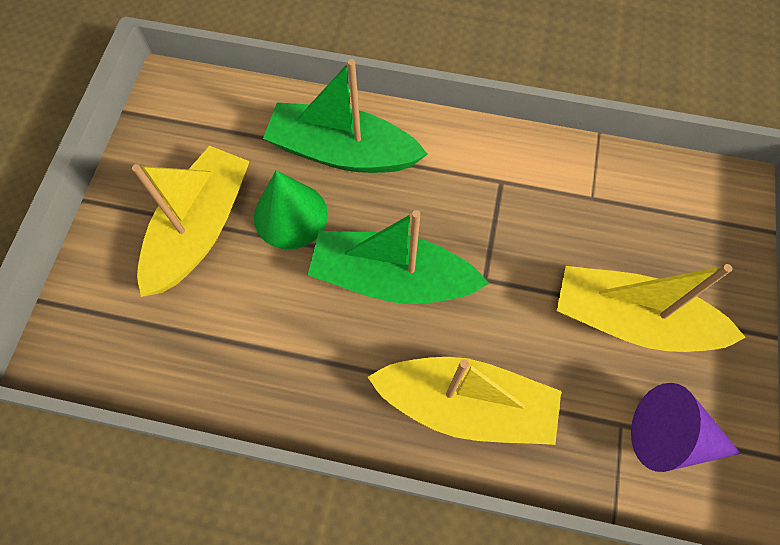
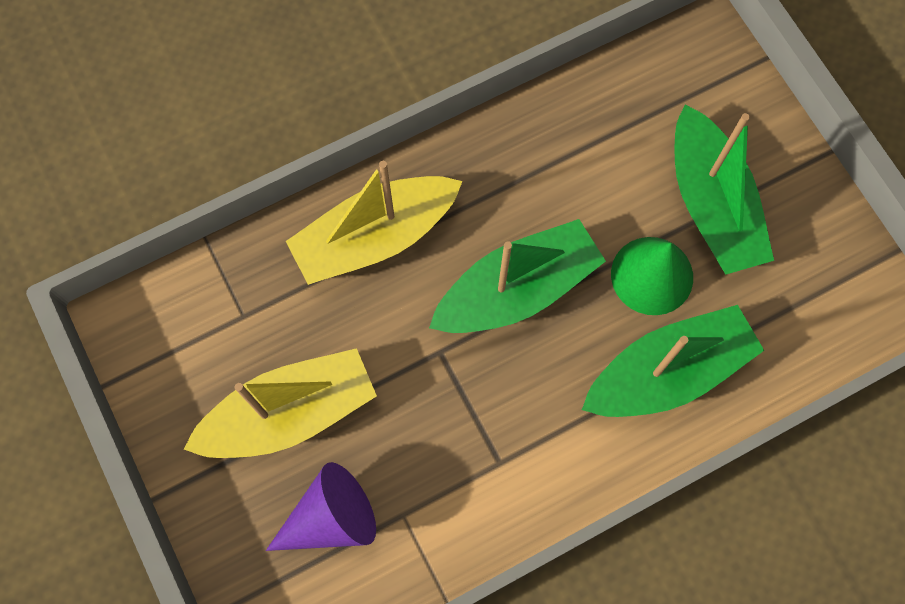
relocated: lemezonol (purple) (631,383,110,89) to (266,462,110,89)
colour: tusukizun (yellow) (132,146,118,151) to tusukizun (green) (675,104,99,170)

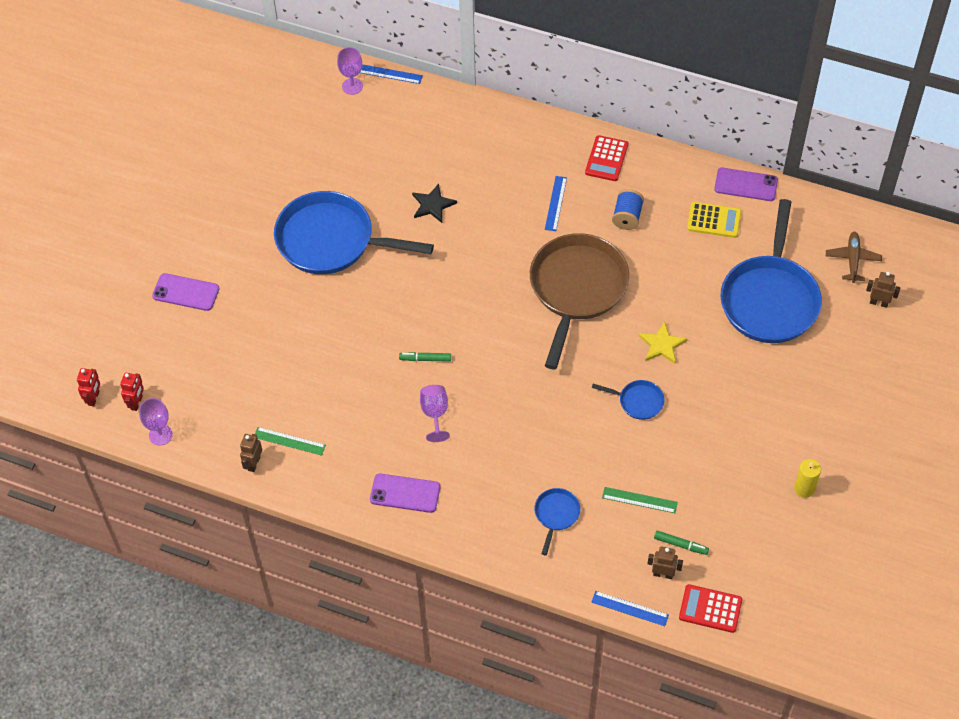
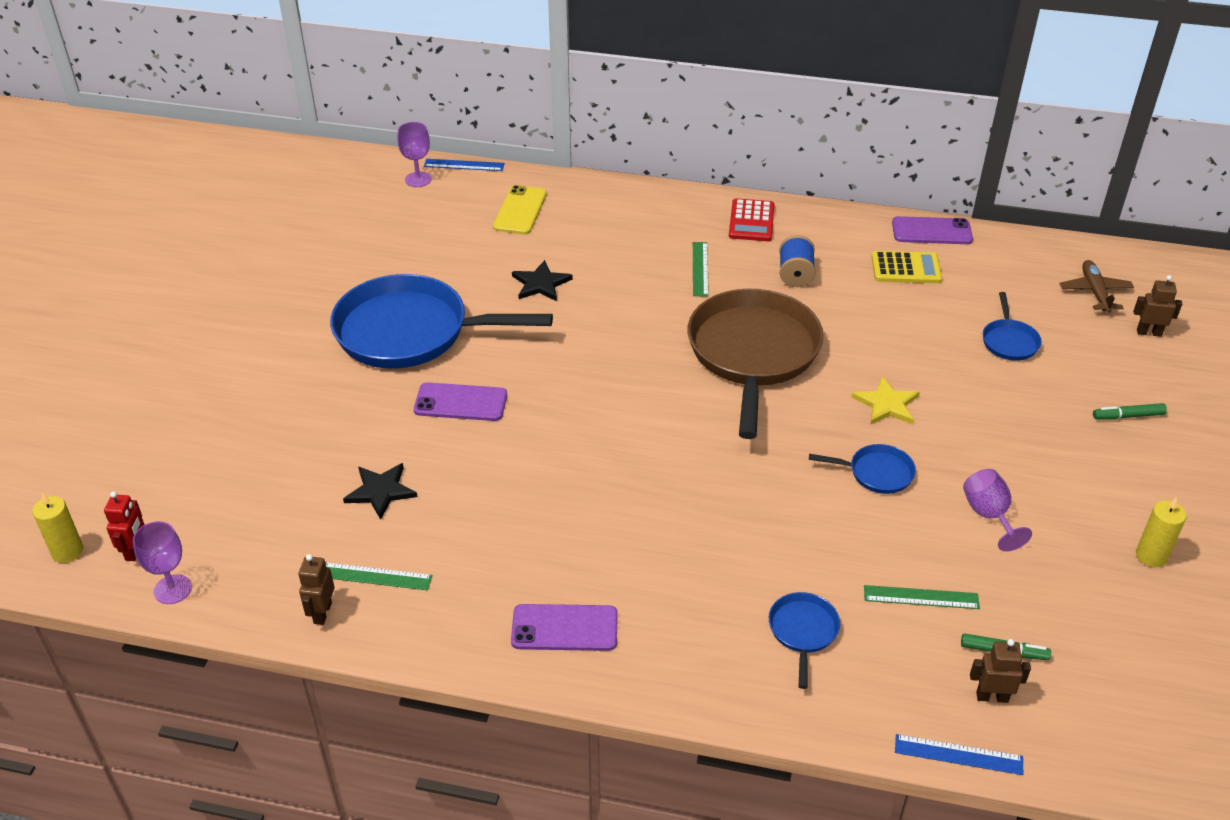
missing: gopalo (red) (679,584,63,49)
appeared: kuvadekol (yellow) (493,185,54,49); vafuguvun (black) (343,463,74,57)
relocated: kuvadekol (purple) (152,273,68,38) to (414,382,93,39); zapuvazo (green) (399,352,52,10) to (1093,403,74,16); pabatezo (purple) (420,385,30,57) to (963,469,69,83)
exchanged: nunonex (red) (77,368,23,38) to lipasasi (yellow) (32,493,51,70)
colour: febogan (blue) (545,176,22,55) to febogan (green) (693,242,16,55)
size: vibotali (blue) (720,199,102,144) = (983,292,59,69) x0.43

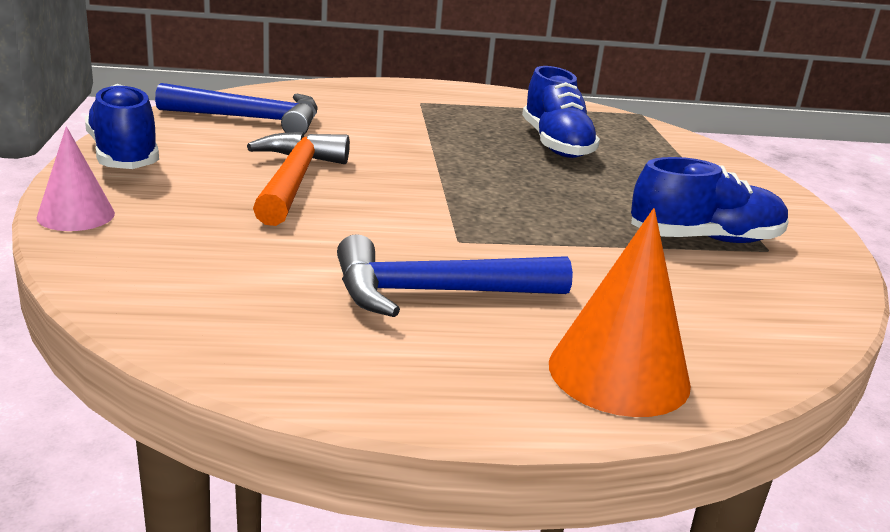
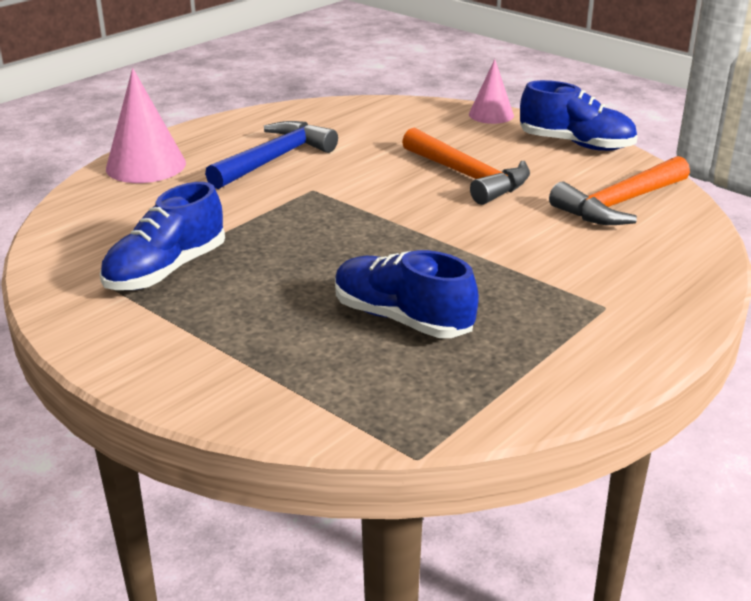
colour: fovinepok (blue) (155,83,162,51) to fovinepok (orange) (549,156,141,69); lemezonol (orange) (549,208,142,209) to lemezonol (pink) (106,68,80,115)

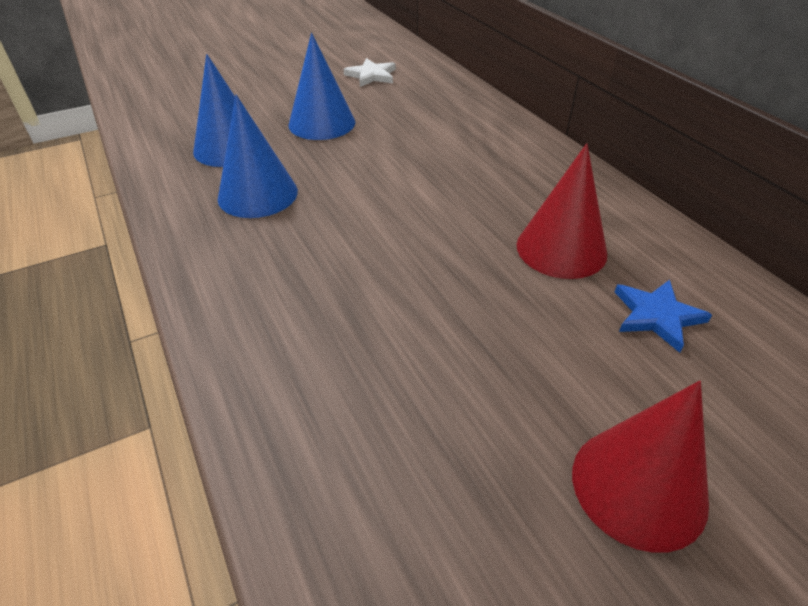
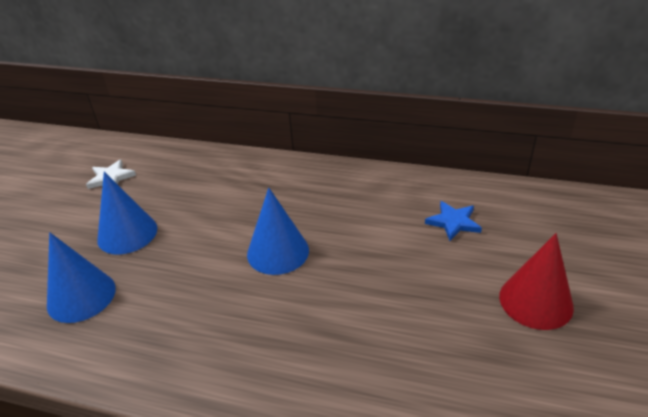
missing: lemezonol (red) (517,143,90,136)
relocated: lemezonol (blue) (218,95,80,123) to (247,188,62,87)

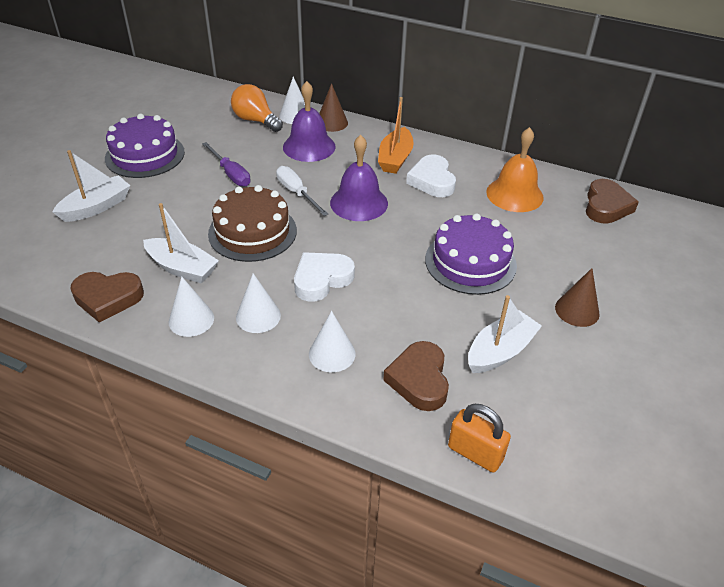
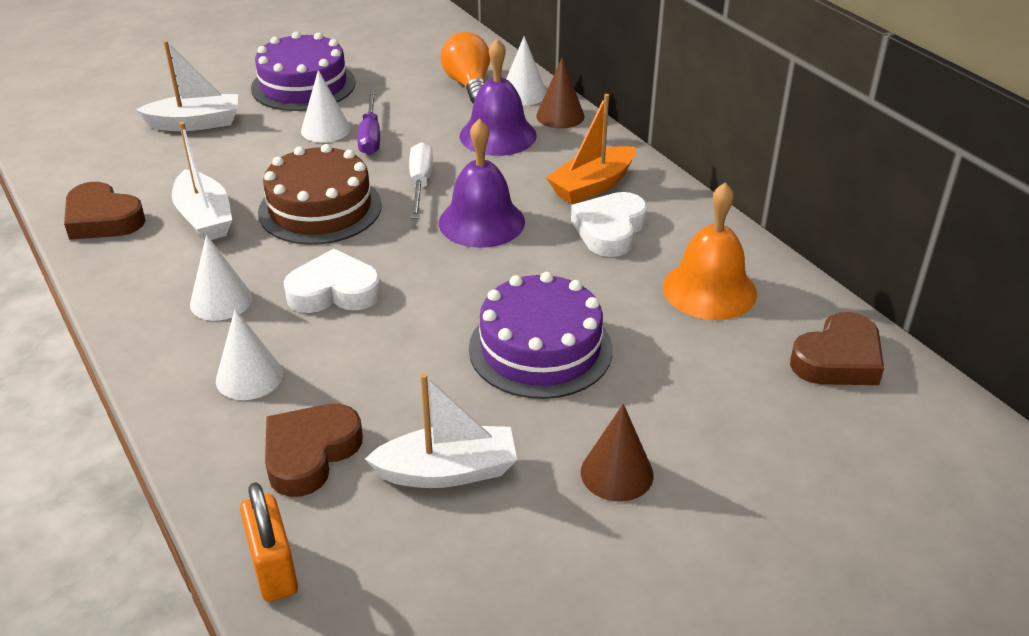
relocated: lemezonol (white) (169,276,45,61) to (301,70,50,72)

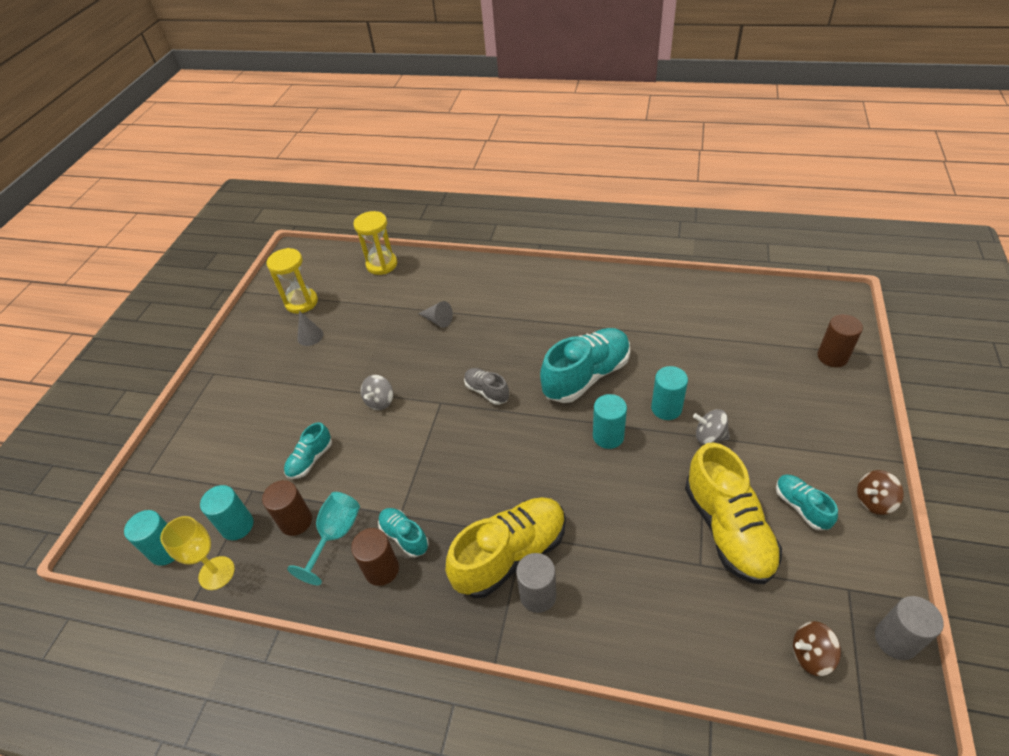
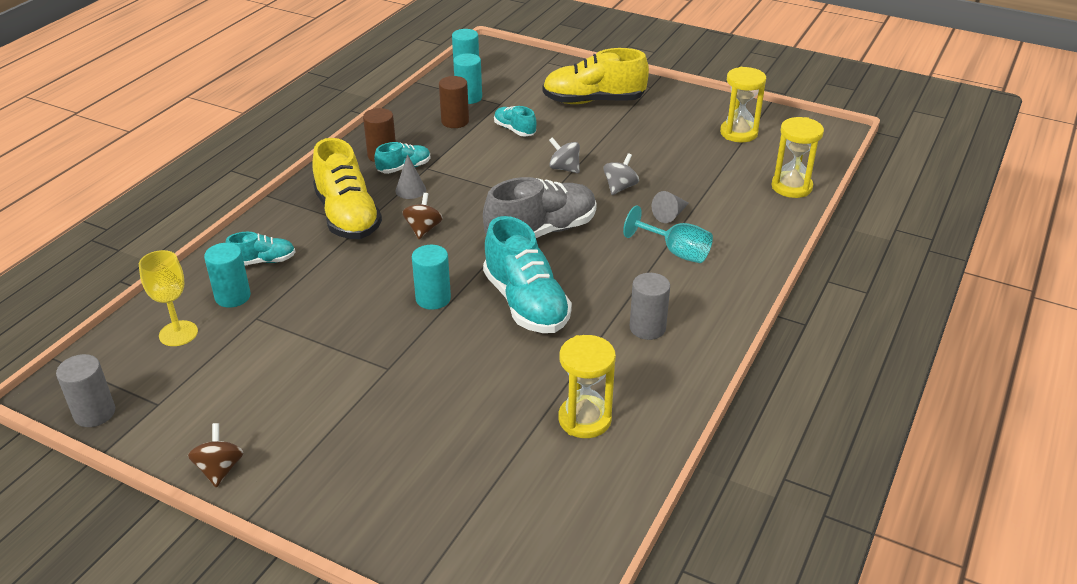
missing: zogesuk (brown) (817,314,46,53)
appeared: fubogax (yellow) (559,335,57,103)
relocated: lemezonol (grey) (297,311,26,35) to (395,154,31,45); zogesuk (turquoise) (651,366,37,54) to (204,243,47,65); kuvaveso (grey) (693,409,37,36) to (604,153,35,42); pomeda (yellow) (685,442,97,142) to (543,48,106,56); pomeda (turquoise) (776,474,62,56) to (225,232,70,34); pabatezo (turquoise) (287,492,73,93) to (623,206,90,57); pabatezo (yellow) (160,516,75,74) to (139,250,59,96); zogesuk (grey) (516,553,40,60) to (630,273,40,67); kuvaveso (brown) (793,621,48,55) to (402,193,41,46)
size: pomeda (grey) (464,368,45,37) = (483,177,114,61) x1.96

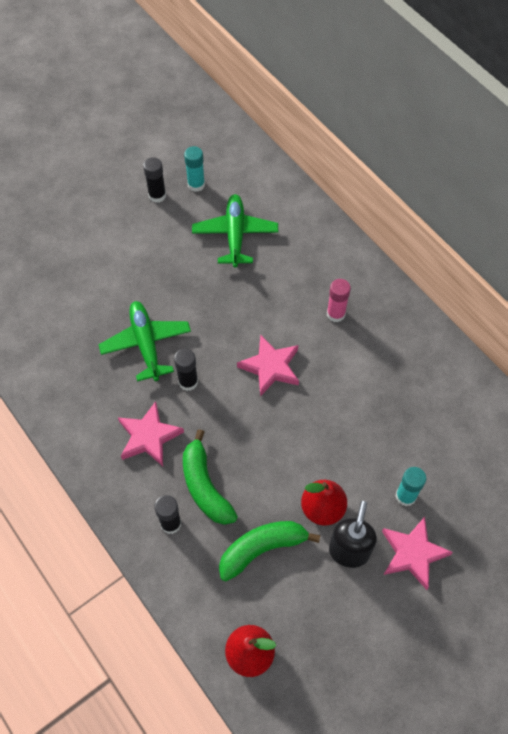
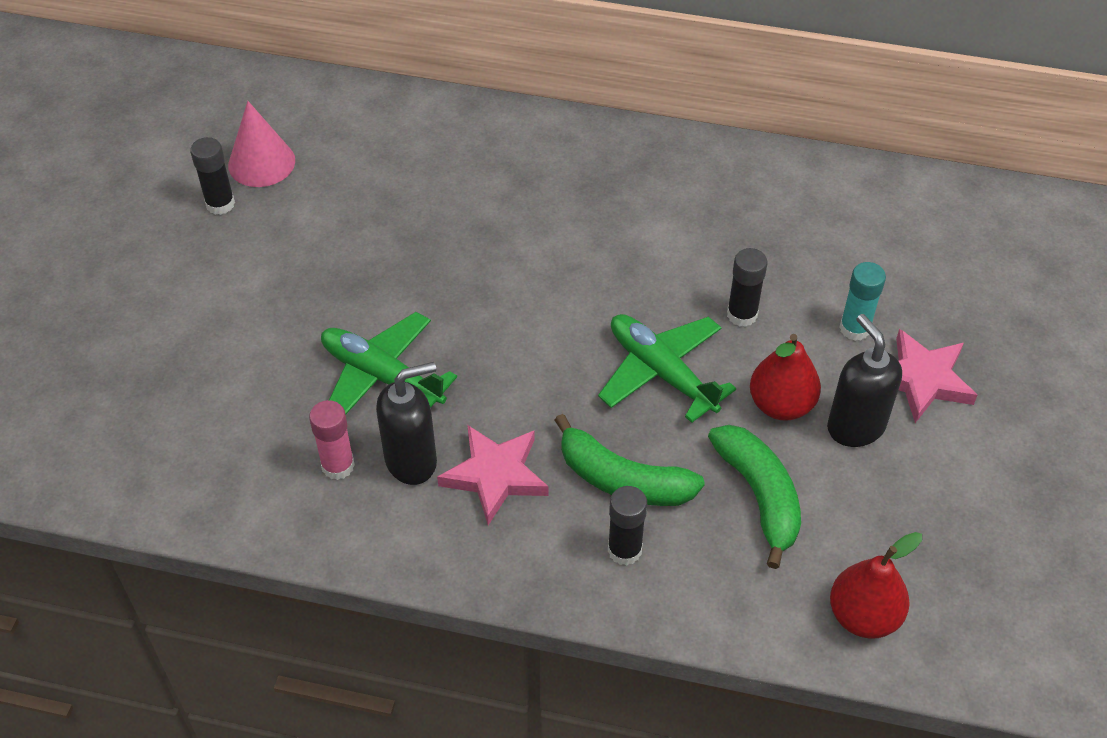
missing: vafuguvun (pink) (237,334,62,62)
appeared: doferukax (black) (376,362,61,123)
relocated: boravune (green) (192,194,86,74) to (598,314,138,109); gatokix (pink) (327,279,24,43) to (309,400,46,80); gatokix (black) (174,349,24,42) to (727,248,40,79)
exchanged: gatokix (turquoise) (184,146,21,46) to lemezonol (pink) (228,101,67,86)
spun: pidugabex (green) (219,521,101,60) = (708,425,93,144) 135 degrees clockwise

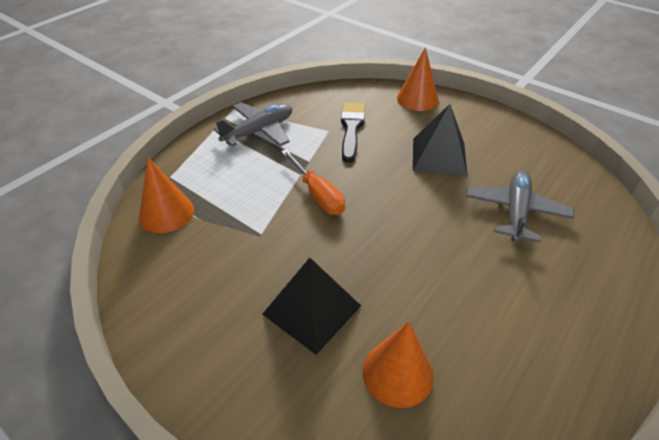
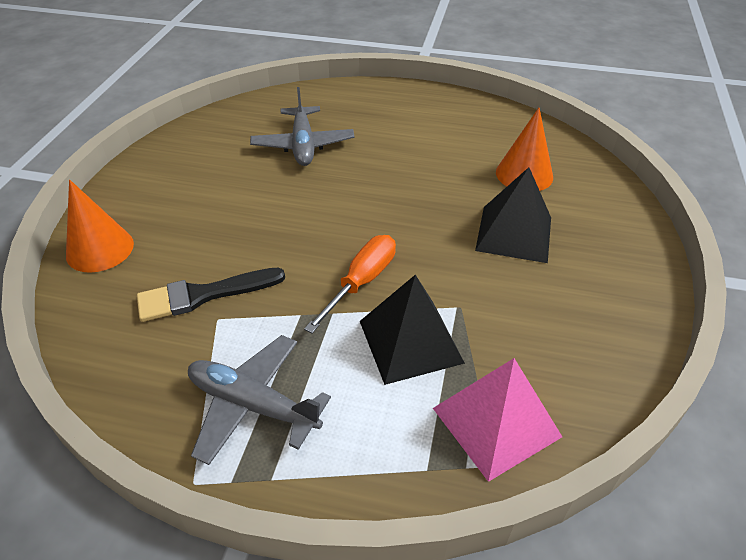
relocated: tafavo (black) (413,104,55,72) to (360,275,105,110)
exchanged: lemezonol (orange) (139,158,55,75) to tafavo (pink) (433,358,129,124)
spun: boravune (grey) (466,170,108,72) = (250,87,105,79) 90 degrees counterclockwise

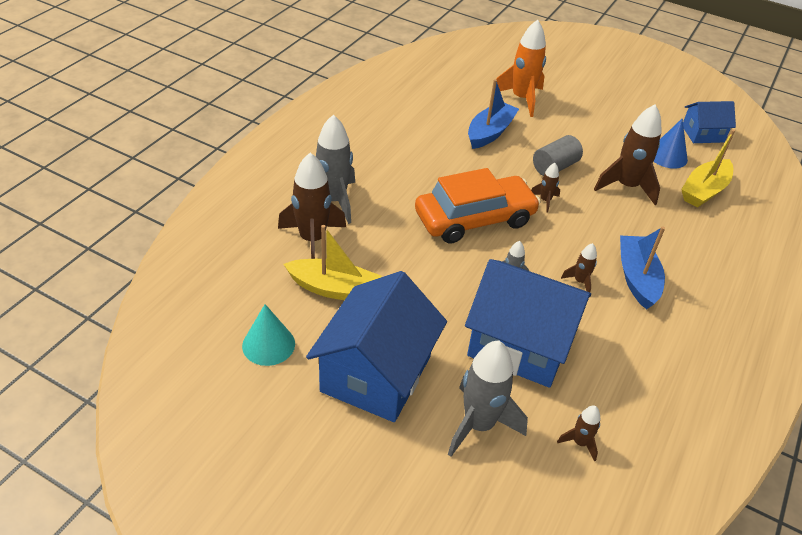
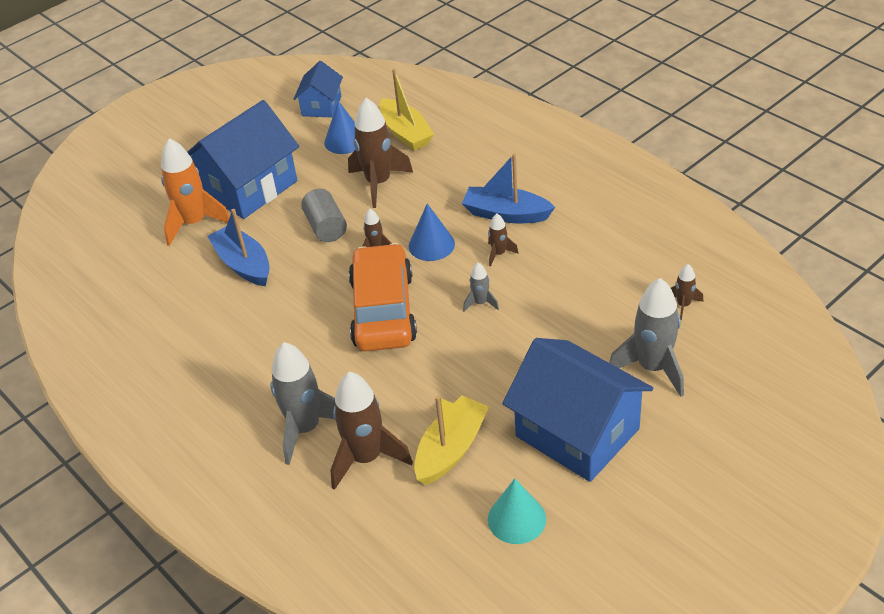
appeared: lemezonol (blue) (409,204,46,57)
relocated: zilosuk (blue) (465,259,126,129) to (187,100,112,119)

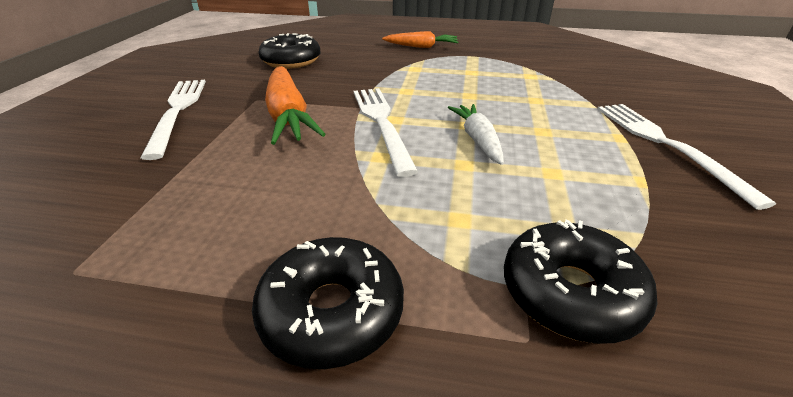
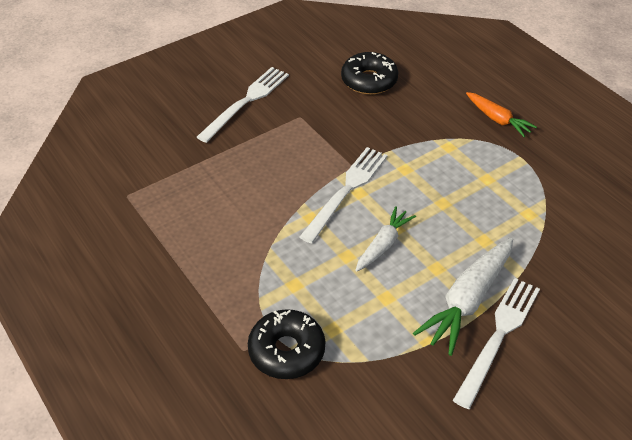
missing: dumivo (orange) (265,66,61,79); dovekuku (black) (252,237,152,132)
appeared: dumivo (white) (413,238,100,118)

